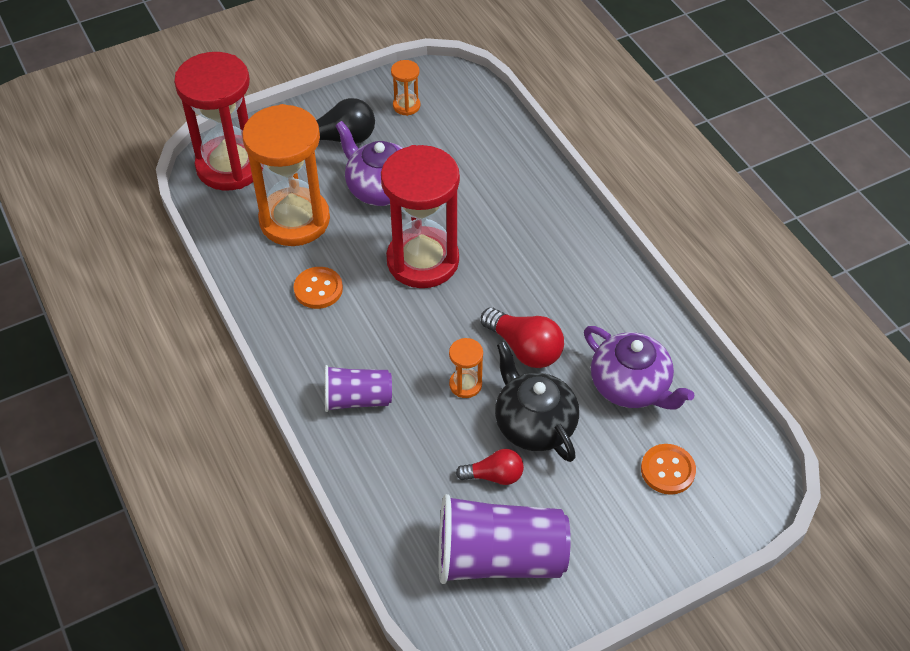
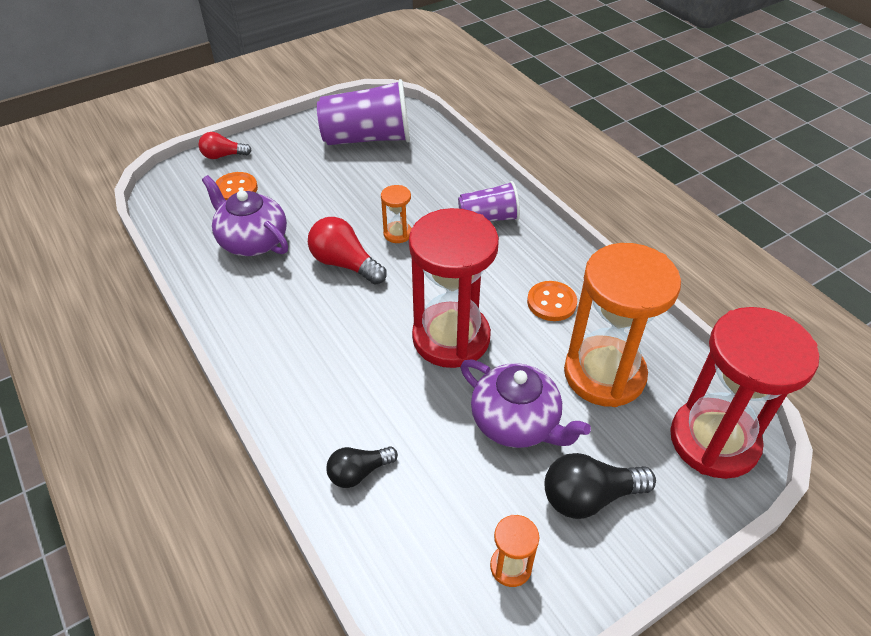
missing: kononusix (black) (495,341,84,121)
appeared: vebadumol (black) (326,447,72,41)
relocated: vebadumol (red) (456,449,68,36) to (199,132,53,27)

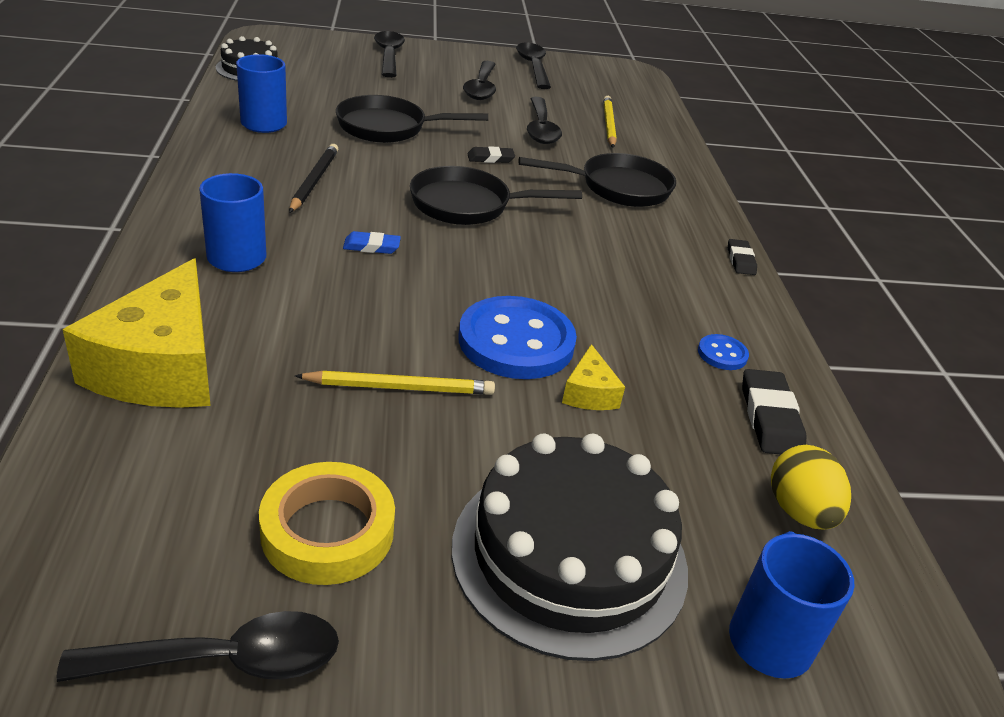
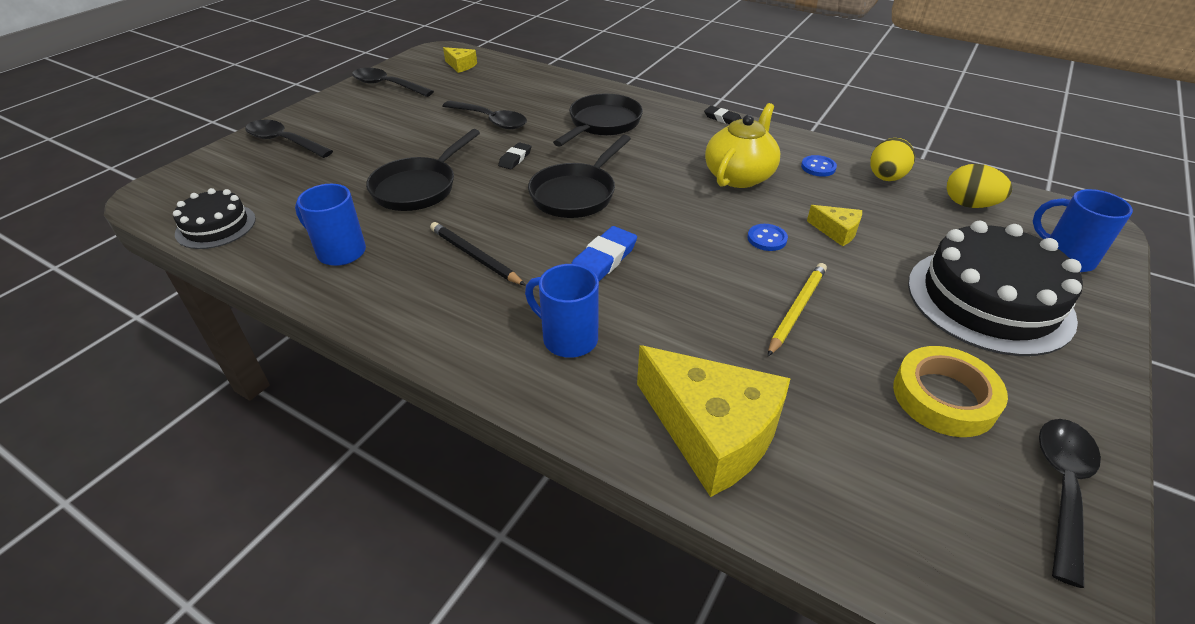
missing: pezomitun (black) (463,61,33,39); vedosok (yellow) (603,96,14,52)
appeared: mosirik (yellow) (443,47,34,26); kononusix (yellow) (705,103,75,85)
exchanged: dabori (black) (742,369,65,85) to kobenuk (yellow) (871,138,44,43)
size: dabori (blue) (343,231,58,23) = (571,226,66,55) x1.63; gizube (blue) (459,296,118,83) = (747,224,41,27) x0.44

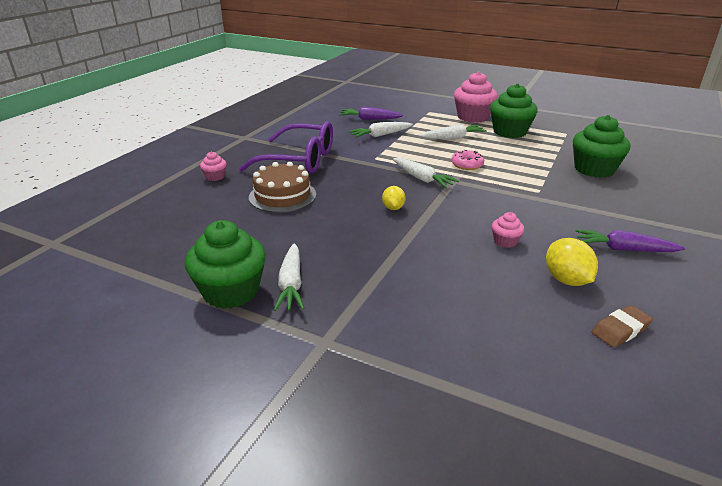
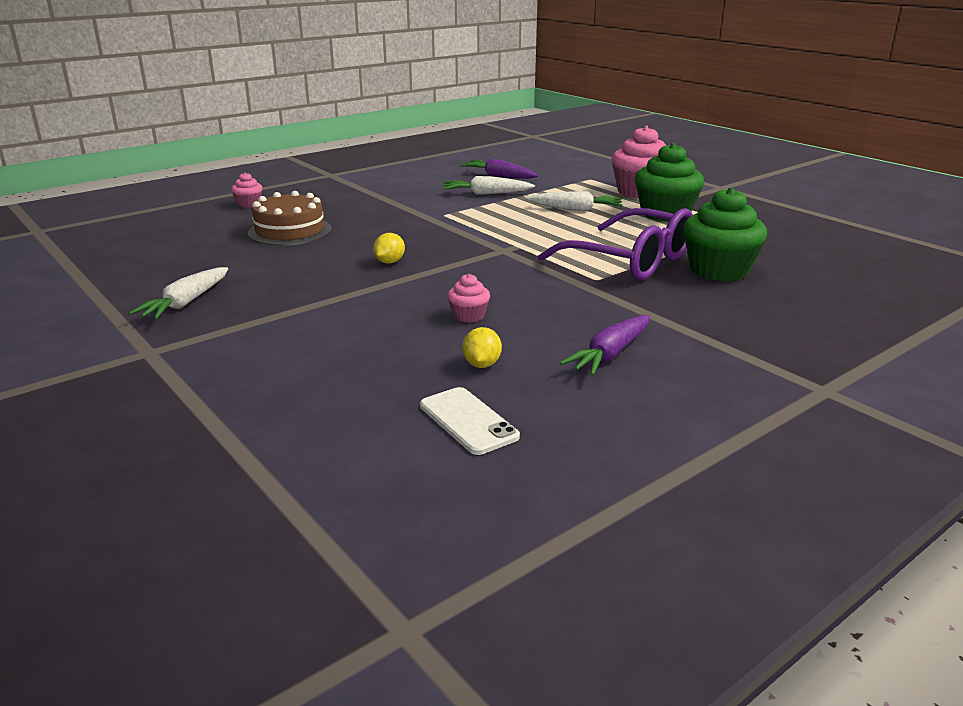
missing: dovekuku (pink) (451,150,33,20); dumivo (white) (393,158,66,30); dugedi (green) (185,220,81,89)
relocated: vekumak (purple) (239,121,94,52) to (538,208,155,72)
exchanged: dabori (brown) (592,305,61,43) to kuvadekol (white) (420,387,100,68)
spun: dumivo (purple) (576,230,109,22) = (560,315,90,60) 90 degrees counterclockwise
size: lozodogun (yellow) (546,238,52,48) = (462,327,40,41) x0.64

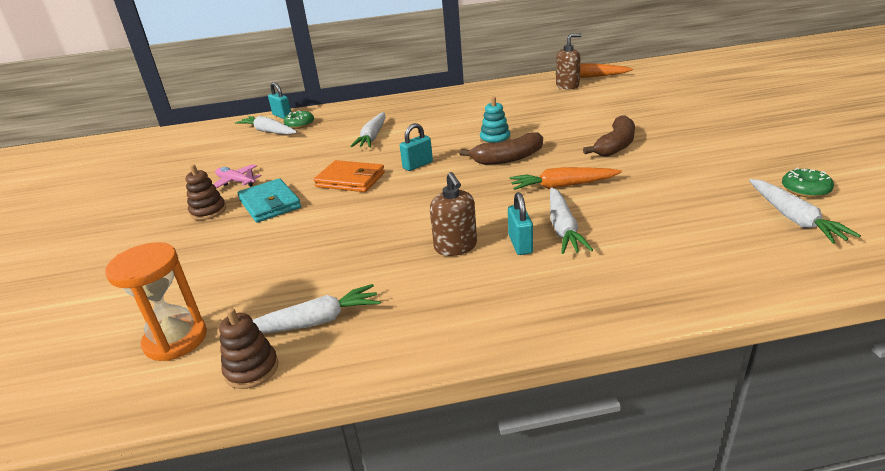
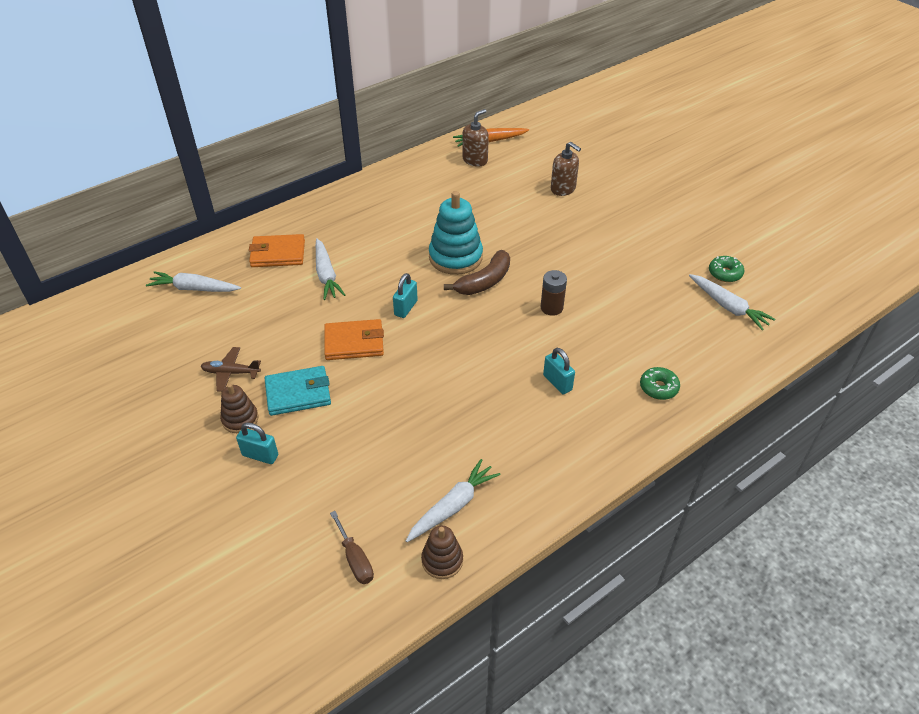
missing: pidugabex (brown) (583,115,52,42); dumivo (white) (550,187,43,67)
appeared: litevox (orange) (249,234,56,33)
relocated: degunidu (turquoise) (268,82,23,37) to (236,422,42,42); dovekuku (green) (284,111,30,18) to (640,367,40,33); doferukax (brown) (430,172,47,84) to (551,142,30,54)
exchanged: dumivo (orange) (510,167,112,23) to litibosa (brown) (541,270,26,46); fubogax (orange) (105,242,102,119) to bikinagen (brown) (330,511,44,73)
colour: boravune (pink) (214,164,47,25) to boravune (brown) (201,347,60,45)
spun: litevox (turquoise) (238,178,63,45) = (265,366,66,50) 45 degrees counterclockwise
size: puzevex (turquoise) (480,97,31,47) = (429,191,54,84) x1.80

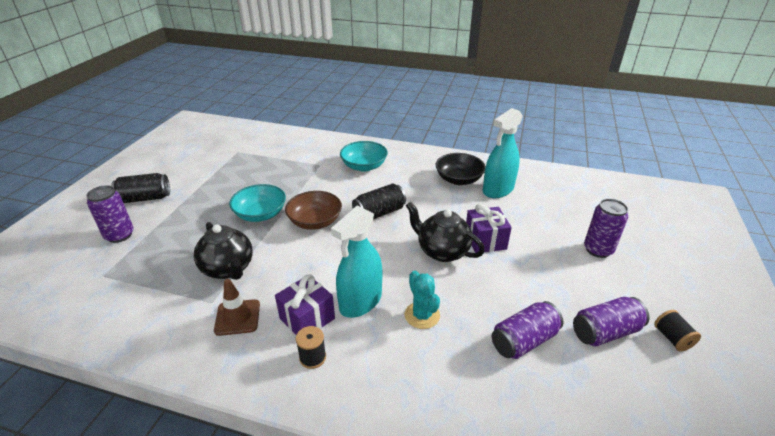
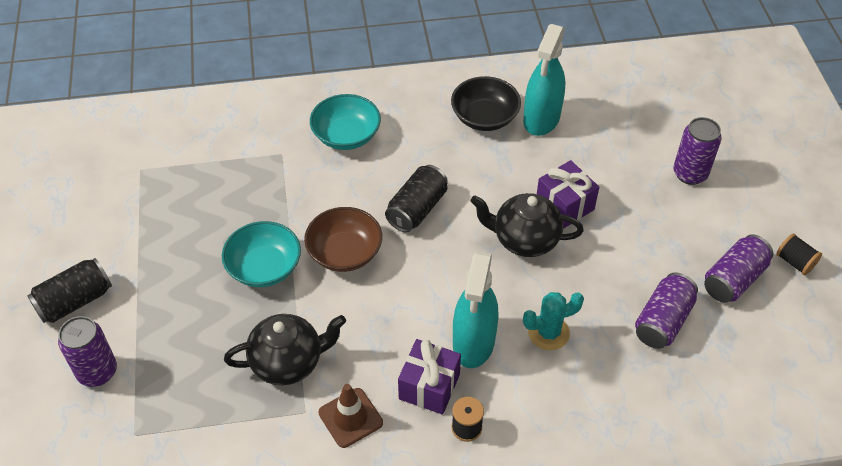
spun: kononusix (black) (194,222,59,58) = (224,314,122,71) 45 degrees counterclockwise; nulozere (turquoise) (405,271,35,58) = (523,292,61,58) 60 degrees counterclockwise

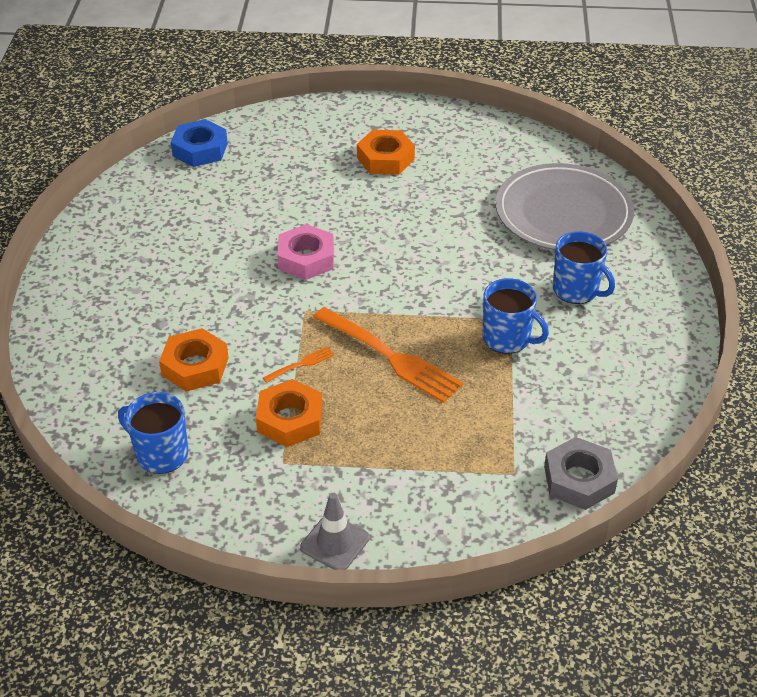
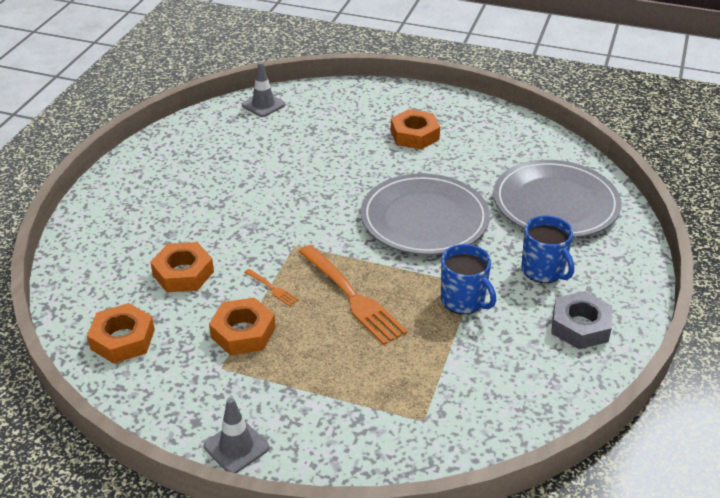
missing: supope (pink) (277,224,57,56)
appeared: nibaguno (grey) (361,174,129,81)
relocated: supope (grey) (544,437,74,73) to (551,291,61,58)
exchanged: supope (blue) (171,119,57,48) to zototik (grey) (242,62,43,55); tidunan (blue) (118,392,70,82) to supope (orange) (87,303,68,60)
spun: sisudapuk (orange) (263,346,71,37) = (244,269,55,37) 60 degrees clockwise

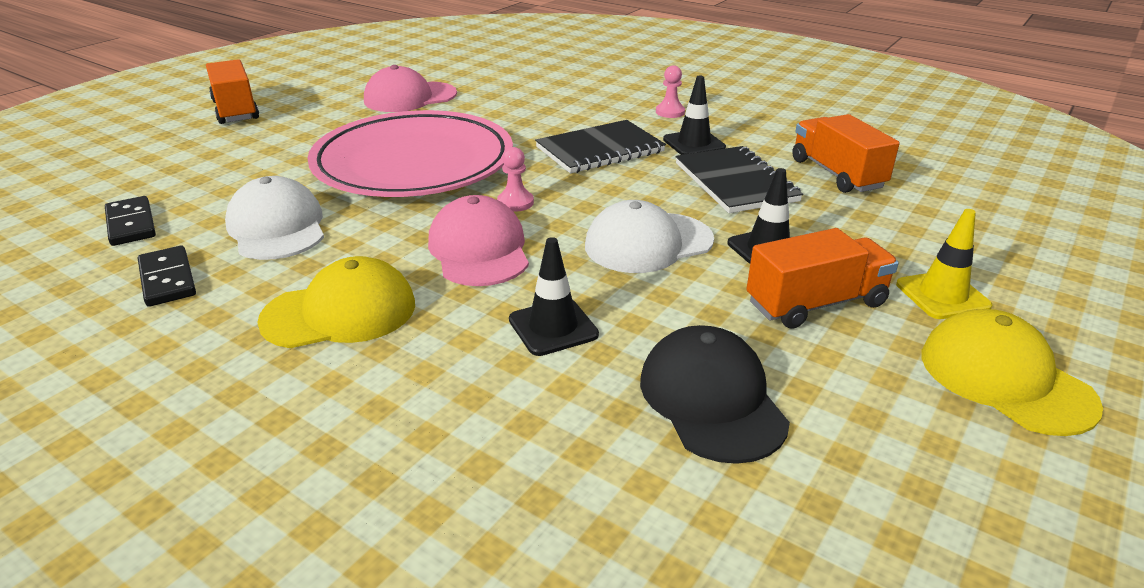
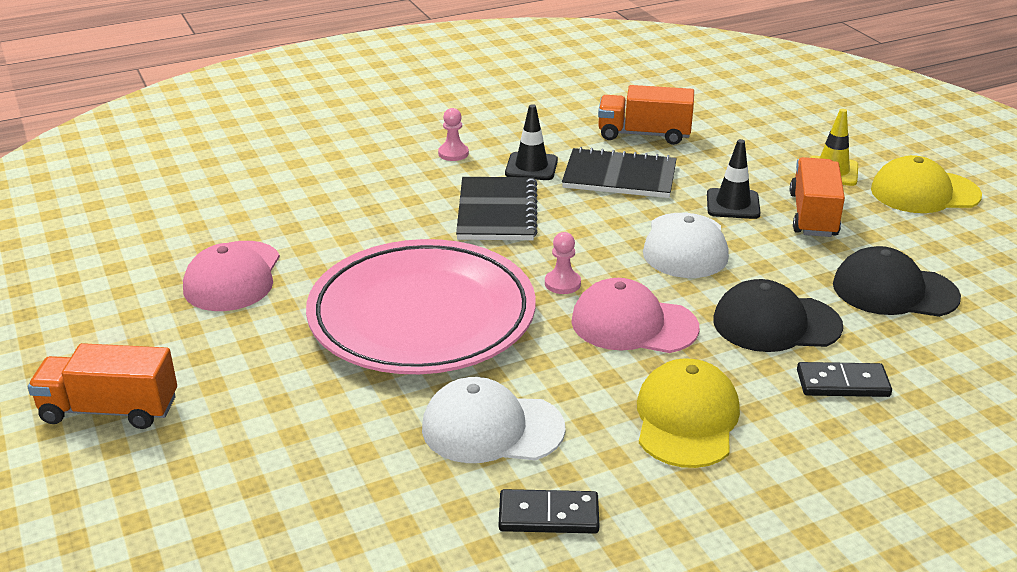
relocated: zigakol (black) (105,196,51,50) to (797,362,95,35)
exchanged: zototik (black) (509,237,90,119) to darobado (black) (713,279,130,73)

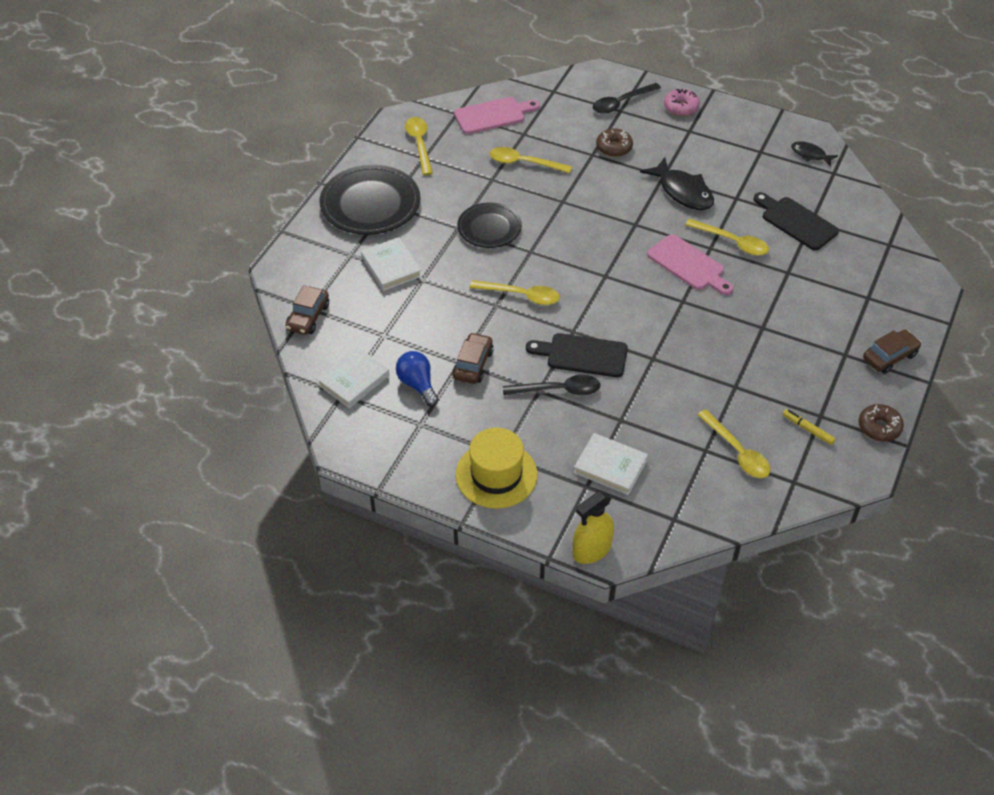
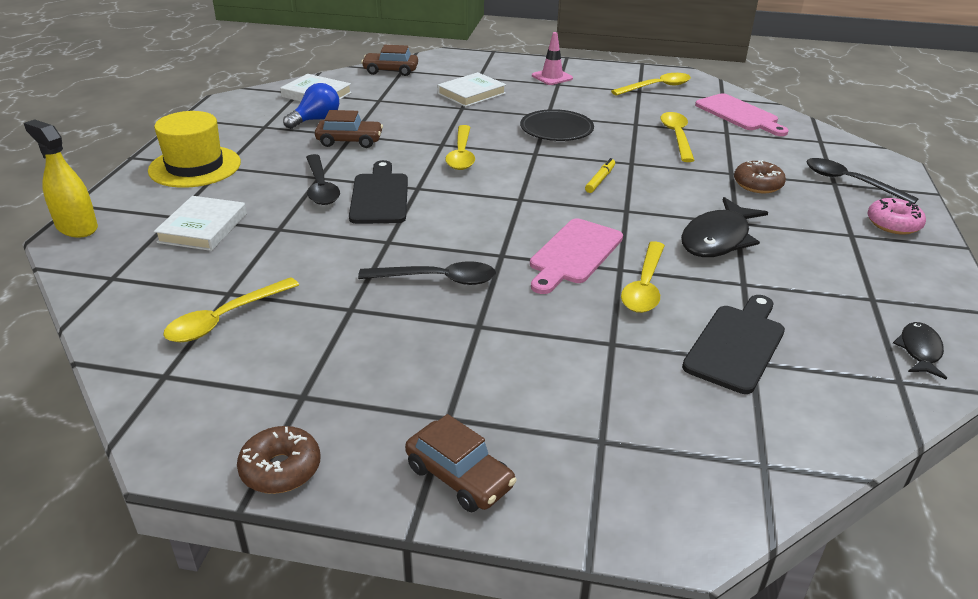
appeared: pezomitun (black) (358,261,138,24)
relocated: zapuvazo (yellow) (783,409,53,36) to (585,158,30,35)
exchanged: nibaguno (black) (320,165,101,70) to zototik (pink) (532,32,41,53)

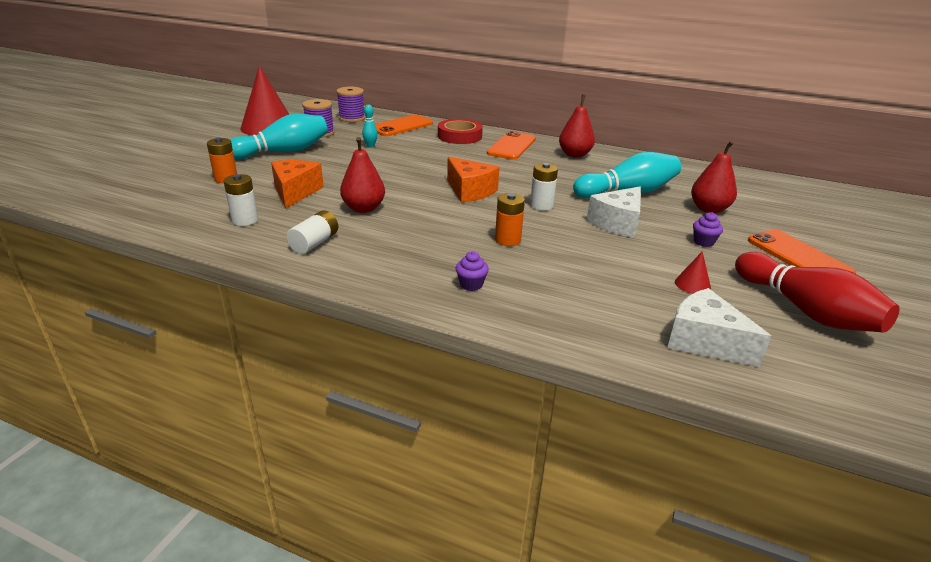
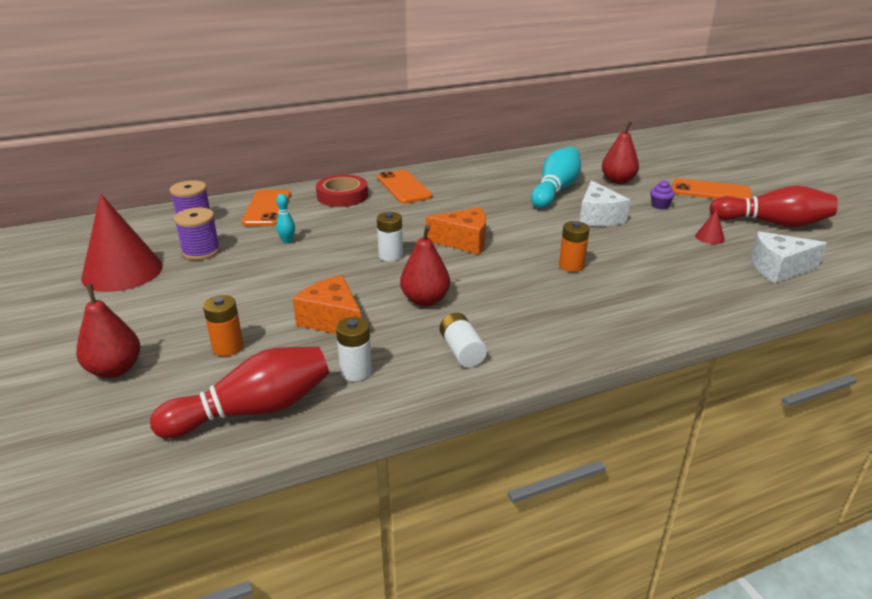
missing: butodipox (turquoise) (230,114,98,46); dugedi (purple) (456,251,33,40)
appeared: butodipox (red) (150,347,179,91)
relocated: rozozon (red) (559,94,36,64) to (76,284,64,94); litibosa (white) (530,163,28,48) to (377,212,26,50)

